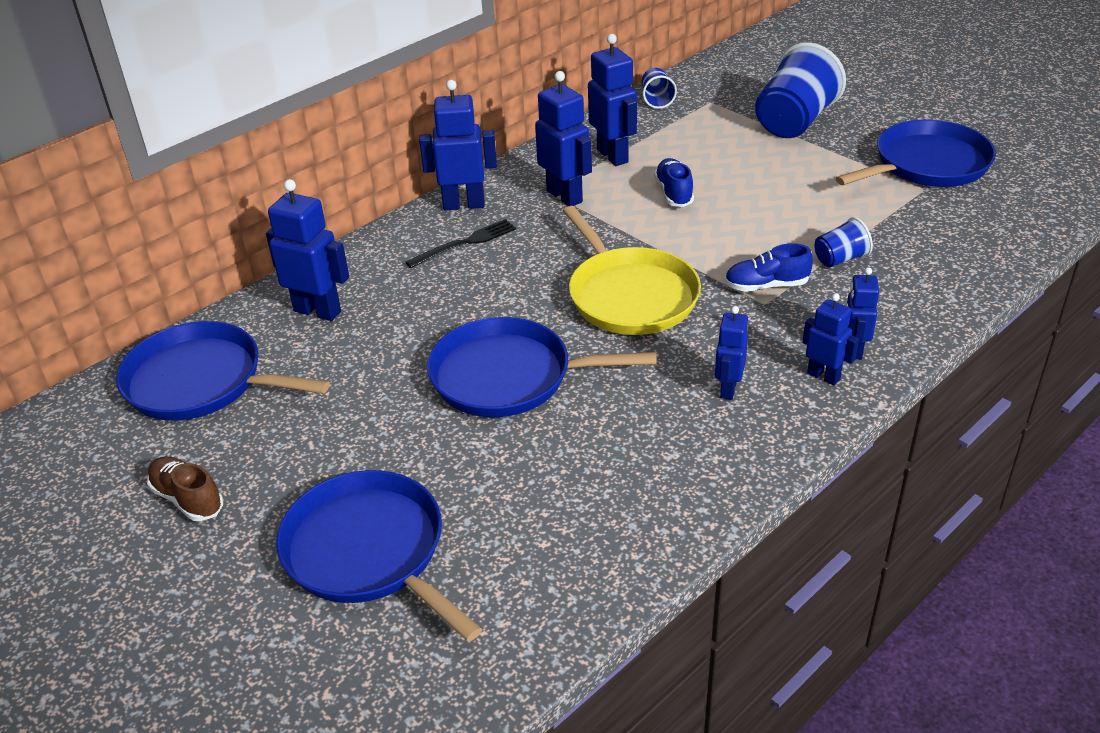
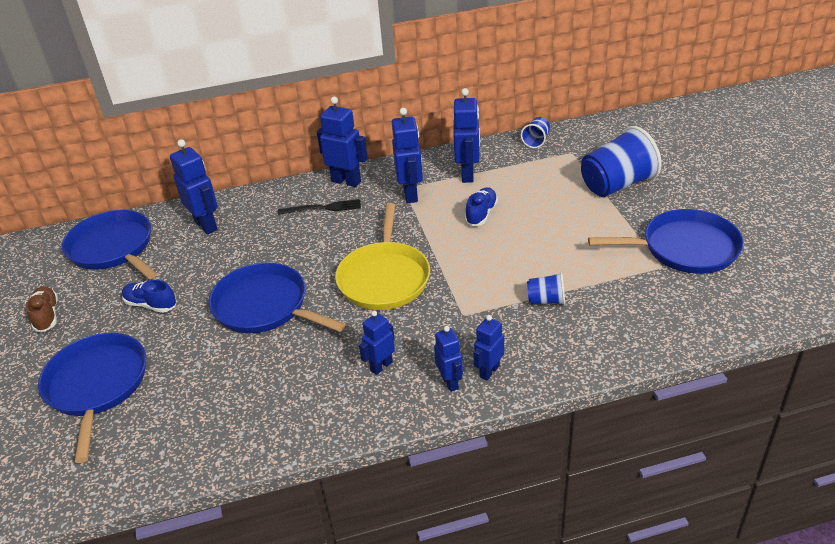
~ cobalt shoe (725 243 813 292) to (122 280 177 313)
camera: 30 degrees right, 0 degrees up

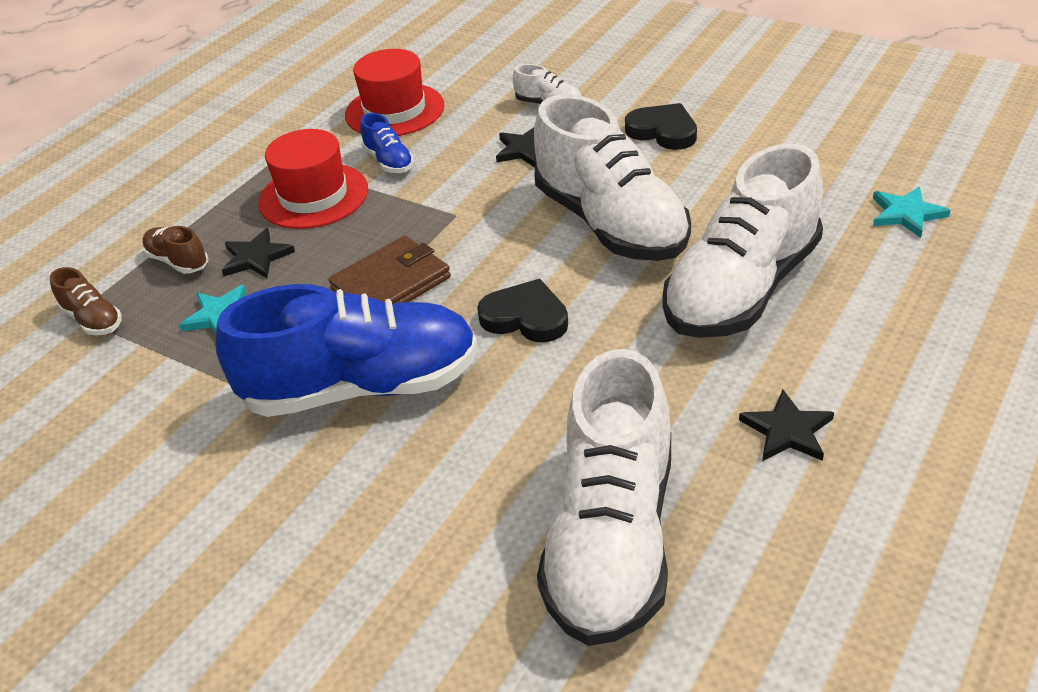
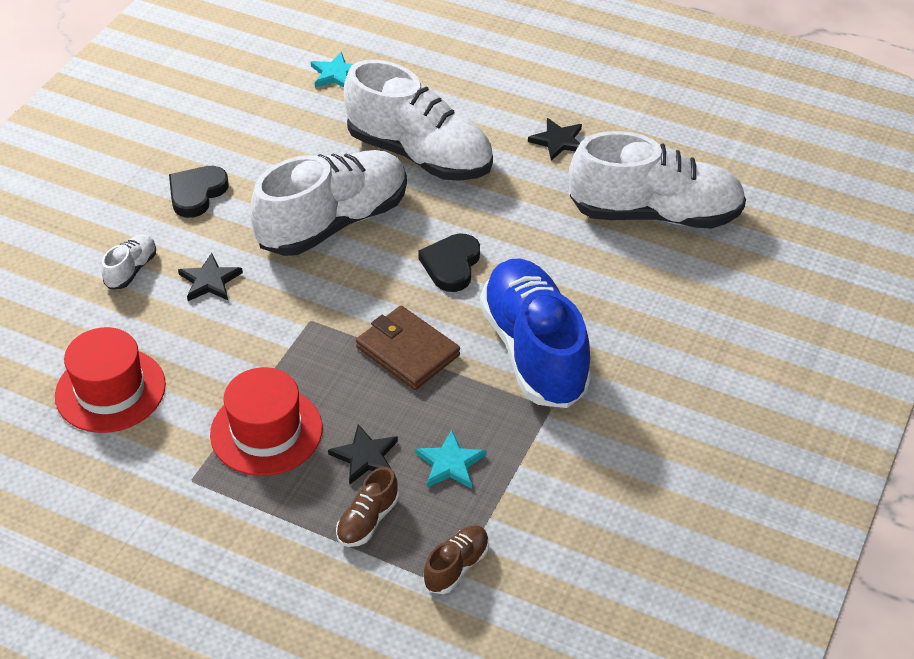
- cobalt shoe (360 113 414 173)
camera: 100 degrees left, 5 degrees up

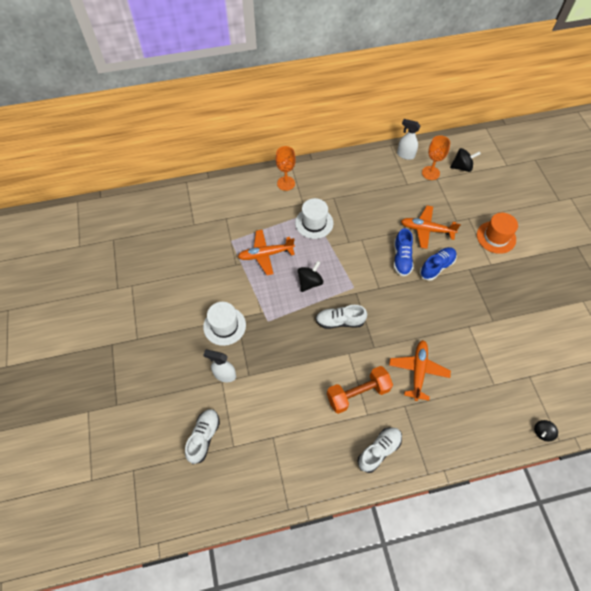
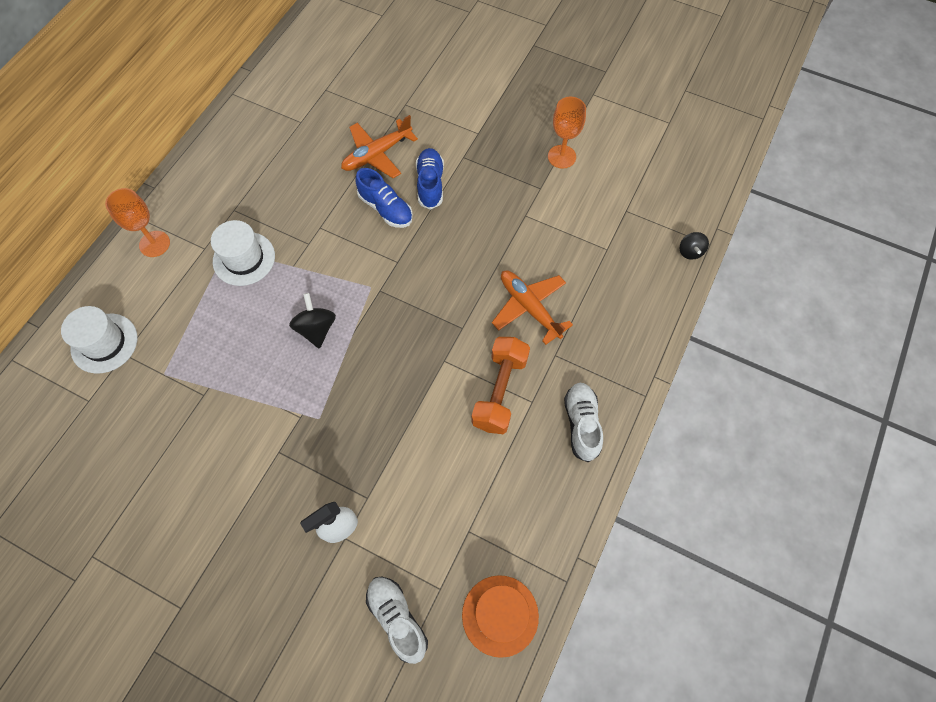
~ snow-white hat (203 302 246 346) to (61 306 138 374)
~ orange hat (477 213 518 254) to (462 575 539 658)
~ orange chalice (422 135 450 180) to (548 97 586 169)
- orange toy plane (238 230 295 275)
- snow-white shoe (316 305 367 329)
- snow-white spray cleaner (397 119 421 160)
- black whirligig (450 148 481 172)
camera: 50 degrees left, 5 degrees up

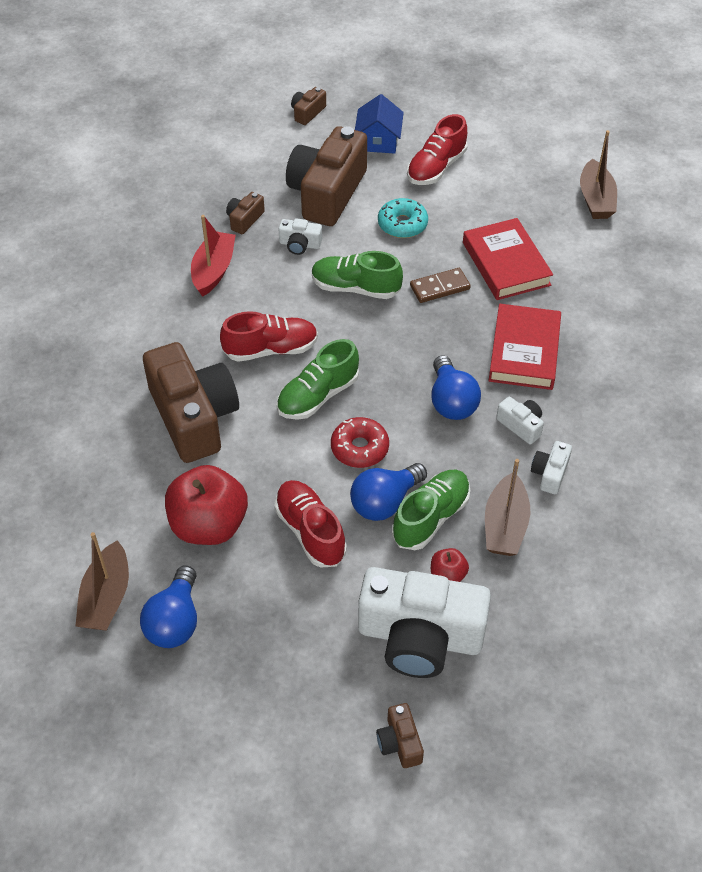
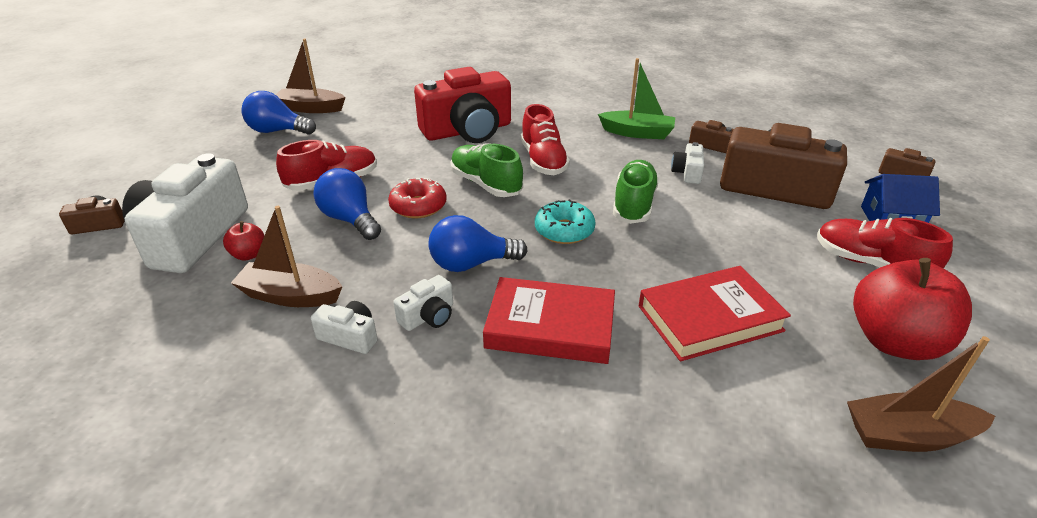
~ russet camera (143 342 239 463) to crimson camera (414 67 511 143)
~ teal donut (378 198 428 238) to (535 199 596 244)
~ crimson boat (191 215 236 297) to emerald boat (598 58 675 139)
~ crimson apple (165 465 248 545) to (853 258 972 360)
- emerald shoe (392 470 470 550)
- russet domino piece (410 268 471 303)
camera: 90 degrees right, 15 degrees down

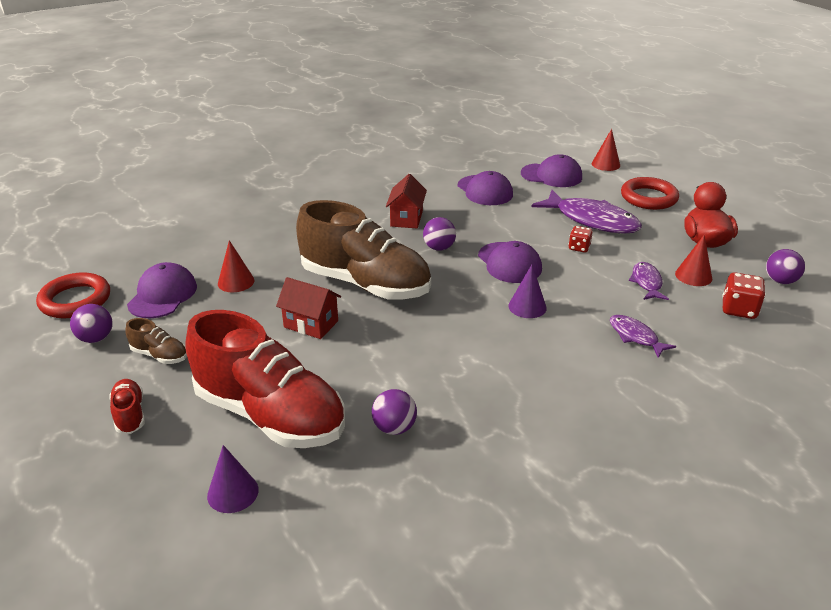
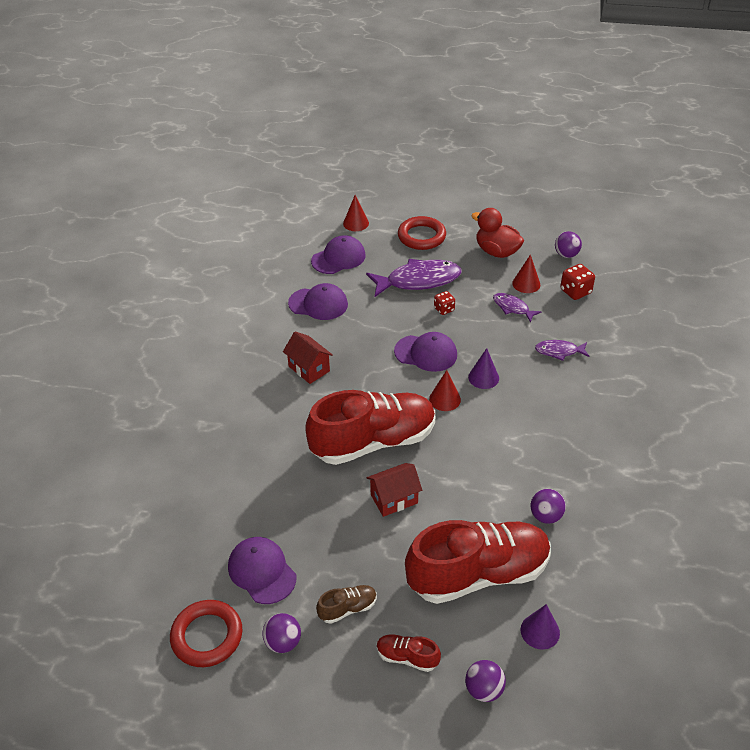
~ russet shoe (296 200 431 300) to crimson shoe (305 390 435 465)
~ crimson cone (218 240 254 292) to (429 370 461 411)
~ purple ball (423 217 456 251) to (465 660 506 702)
camera: 50 degrees left, 10 degrees up

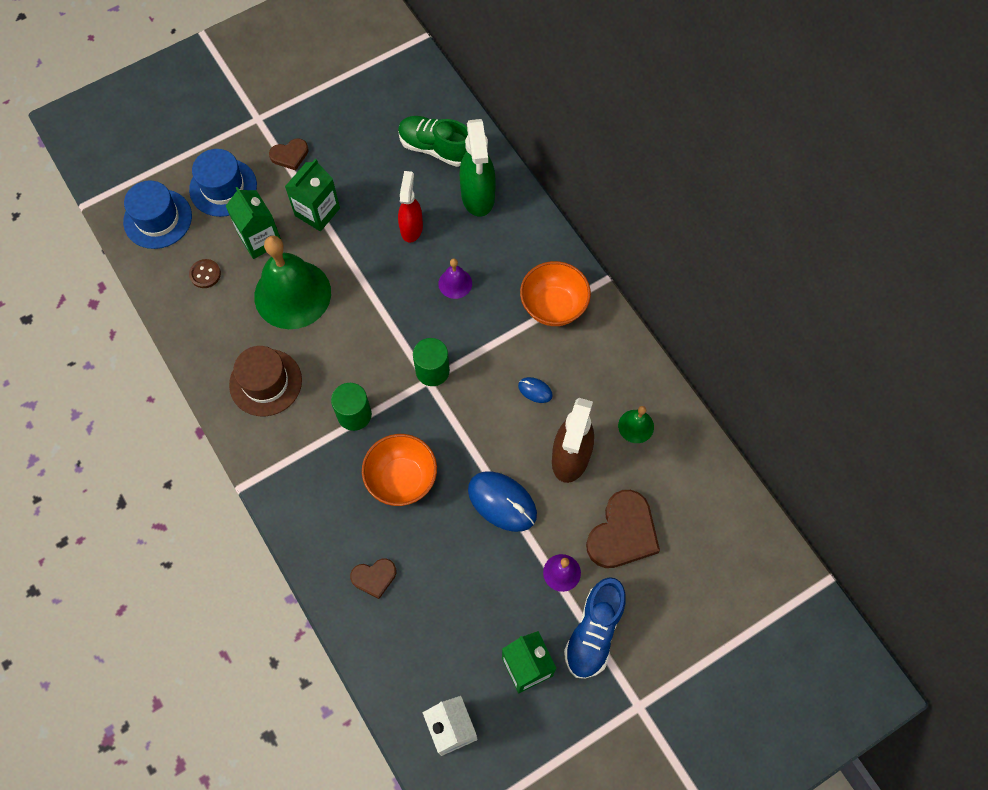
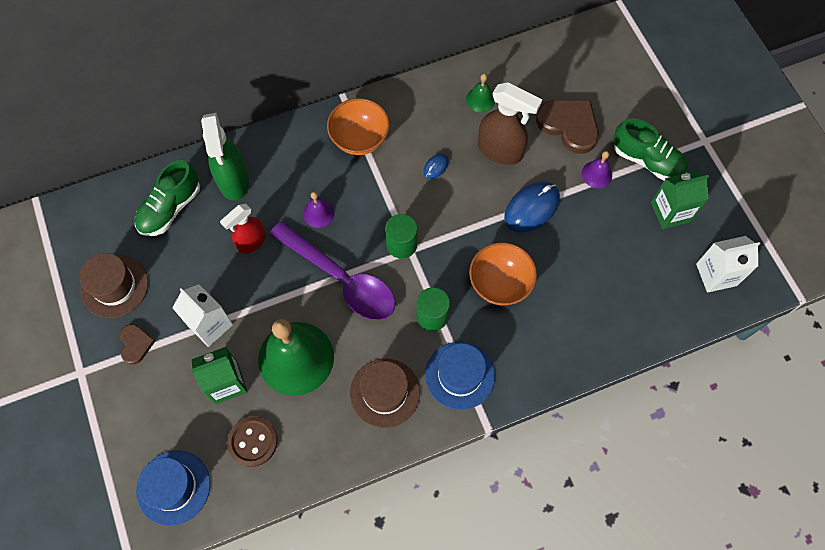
+ russet hat (79 253 148 318)
~ emerald milk carton (285 159 340 231) to snow-white milk carton (172 284 233 347)
~ emerald spray cleaner (459 119 496 217) = (201 113 249 201) 75 degrees clockwise
~ crimson spray cleaner (398 171 423 243) = (220 204 266 254) 60 degrees counterclockwise
~ russet sewing button (189 259 221 288) = (227 417 278 467) x1.54
+ purple tablespoon (270 221 395 320)
~ cobalt hat (189 149 257 217) to (425 342 495 410)
~ cobalt shoe (564 577 626 679) to emerald shoe (613 118 688 181)
- russet heart shape (350 558 396 599)
camera: 80 degrees left, 0 degrees up

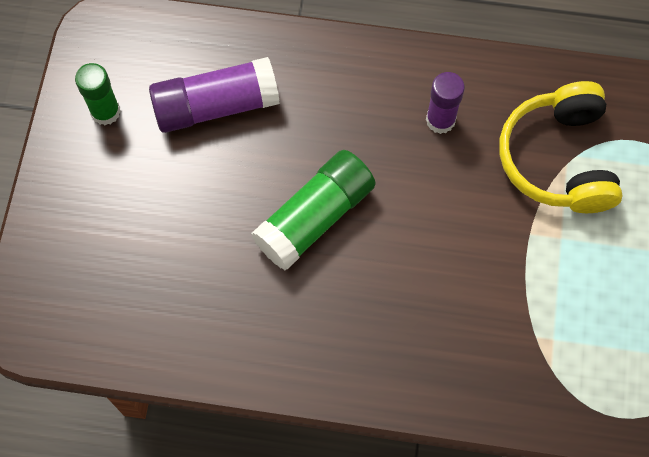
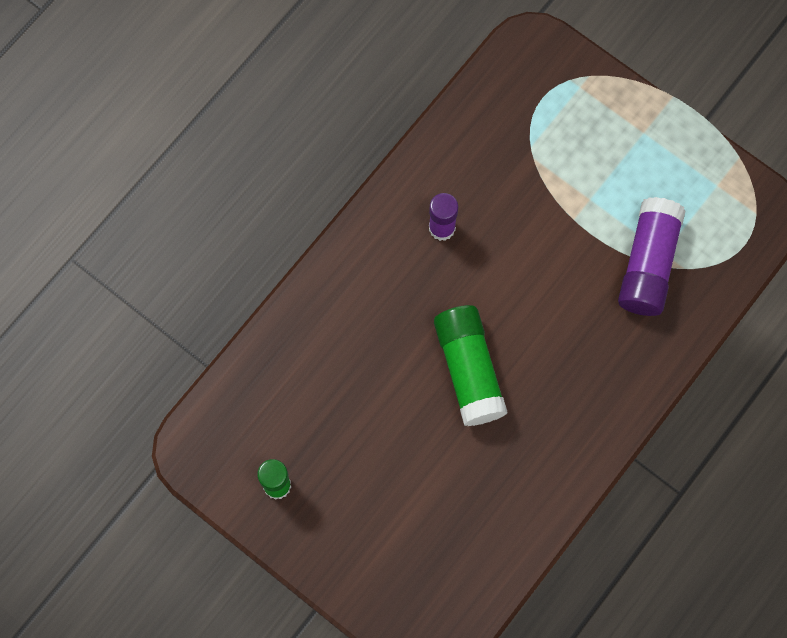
~ purple glue stick (149 57 280 133) to (618 197 686 316)
- golden headset (499 81 623 213)
camera: 60 degrees left, 5 degrees up

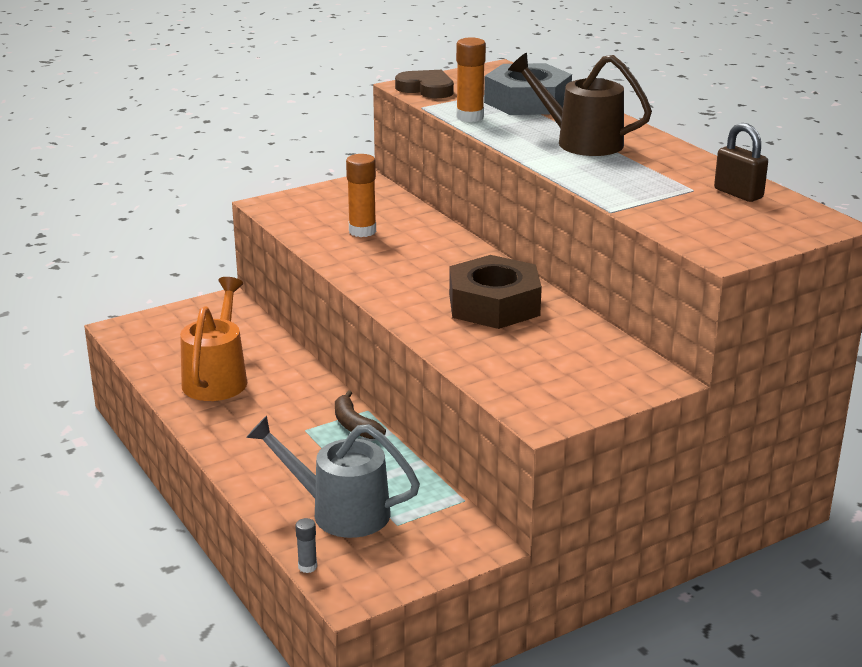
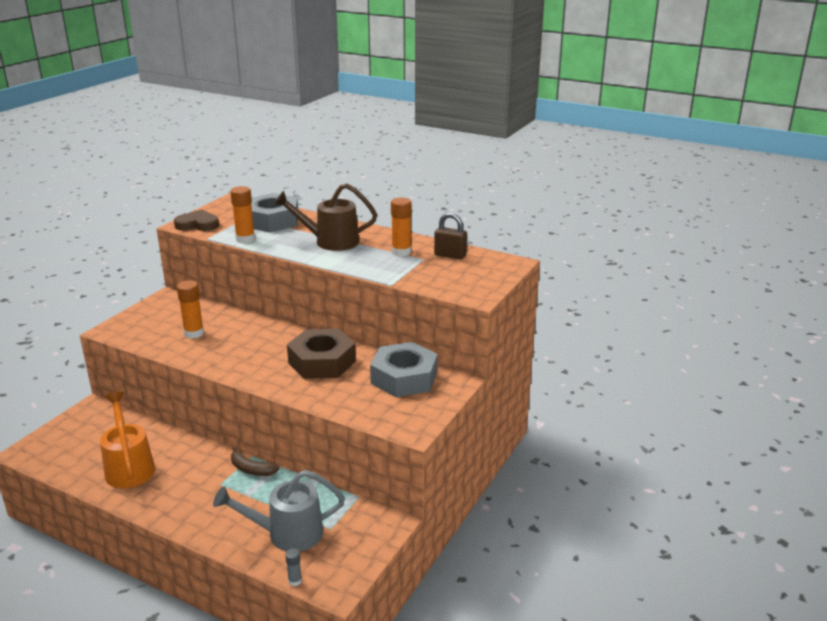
+ grey hexagon nut (370 342 438 397)
+ orange glue stick (391 197 412 256)
camera: 30 degrees left, 0 degrees up

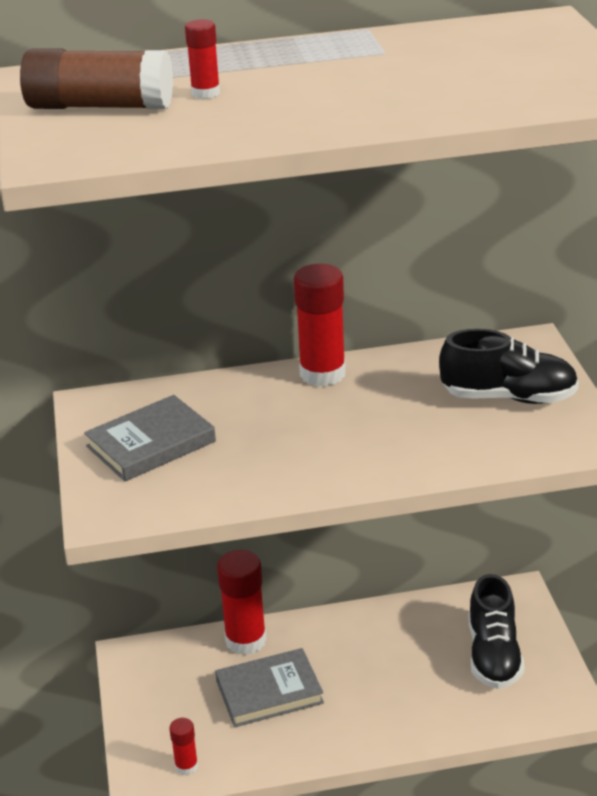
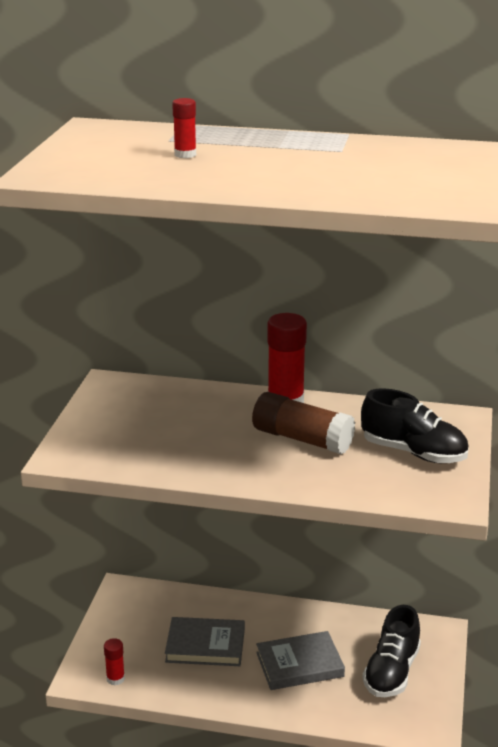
~ russet glue stick (20 48 173 109) to (252 392 355 454)
~ grey hardback (84 395 216 481) to (256 631 345 690)
- crimson glue stick (217 550 267 655)
camera: 20 degrees right, 5 degrees down

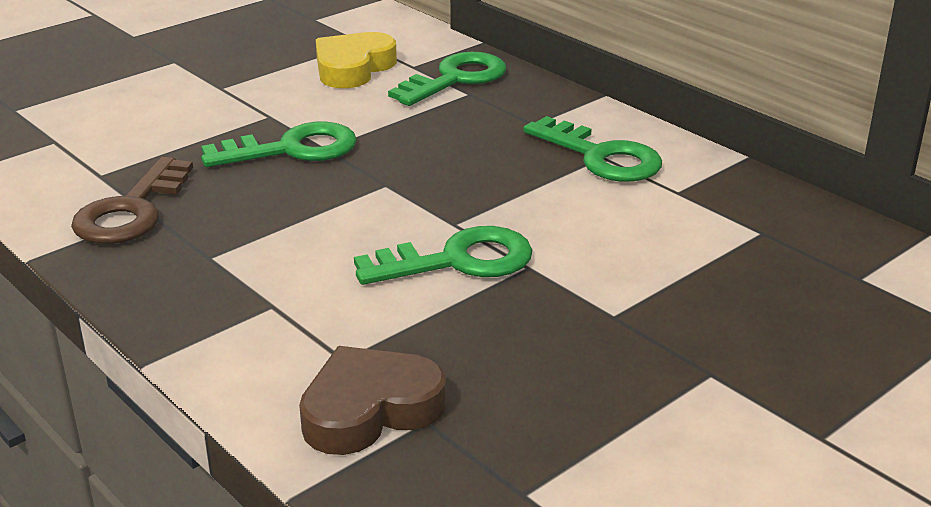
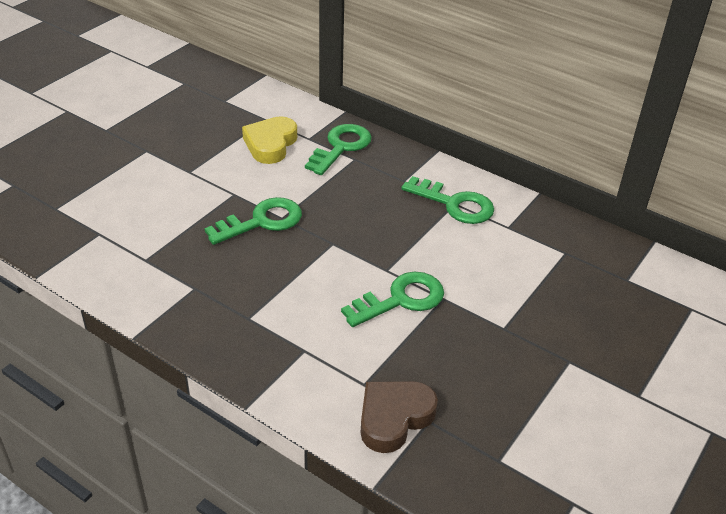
- russet door key (71 157 193 244)
camera: 15 degrees left, 10 degrees up

